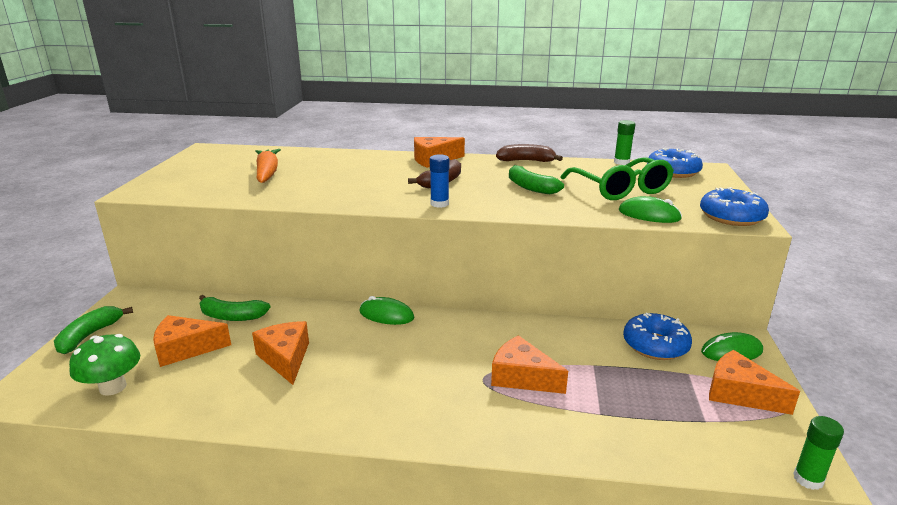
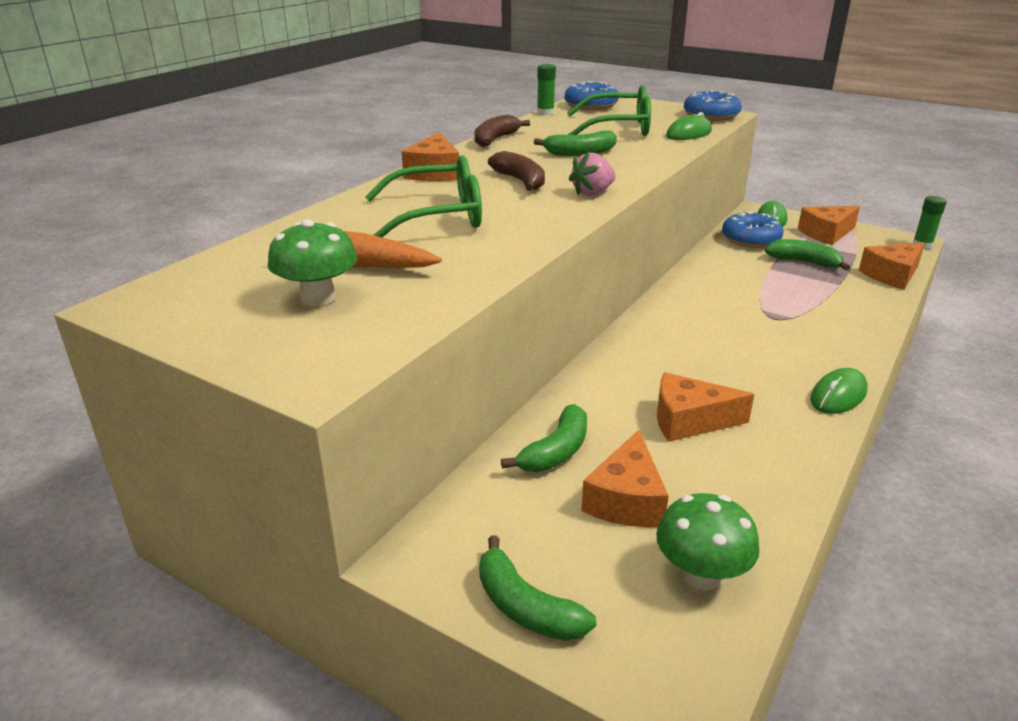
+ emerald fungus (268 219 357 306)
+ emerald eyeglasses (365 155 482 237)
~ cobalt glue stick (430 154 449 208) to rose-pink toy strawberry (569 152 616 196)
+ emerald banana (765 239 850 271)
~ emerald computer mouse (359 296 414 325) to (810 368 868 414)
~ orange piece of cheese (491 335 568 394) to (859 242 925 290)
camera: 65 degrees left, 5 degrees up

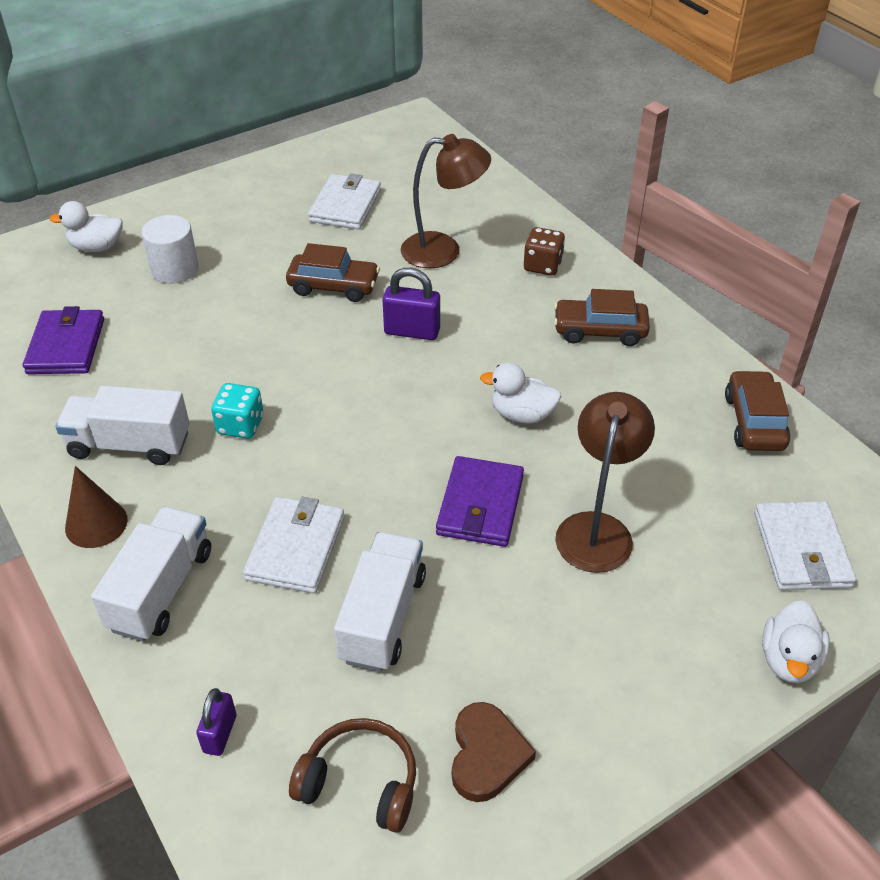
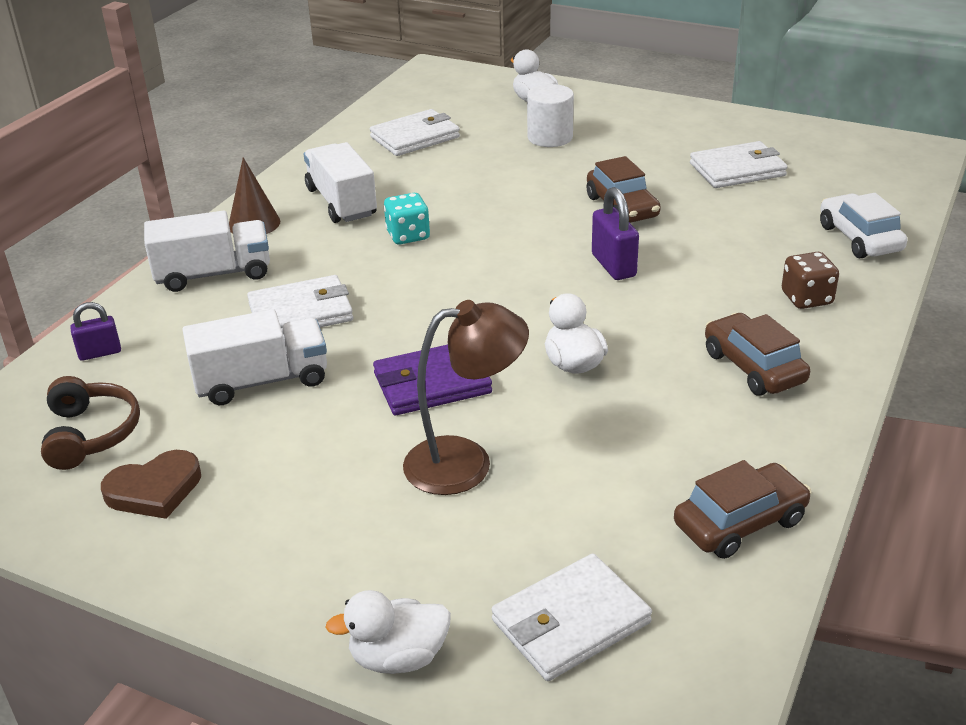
~ purple card wallet (23 306 104 374) to snow-white card wallet (370 109 460 156)
+ snow-white car (820 193 907 258)
- russet desk lamp (401 134 491 268)
camera: 60 degrees right, 10 degrees down

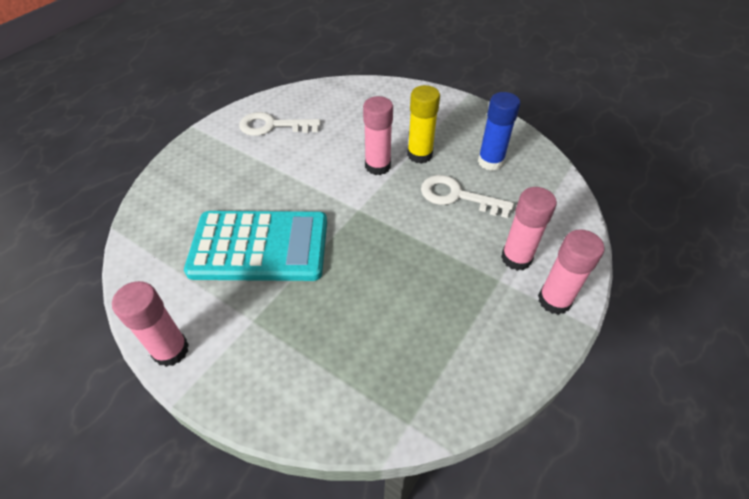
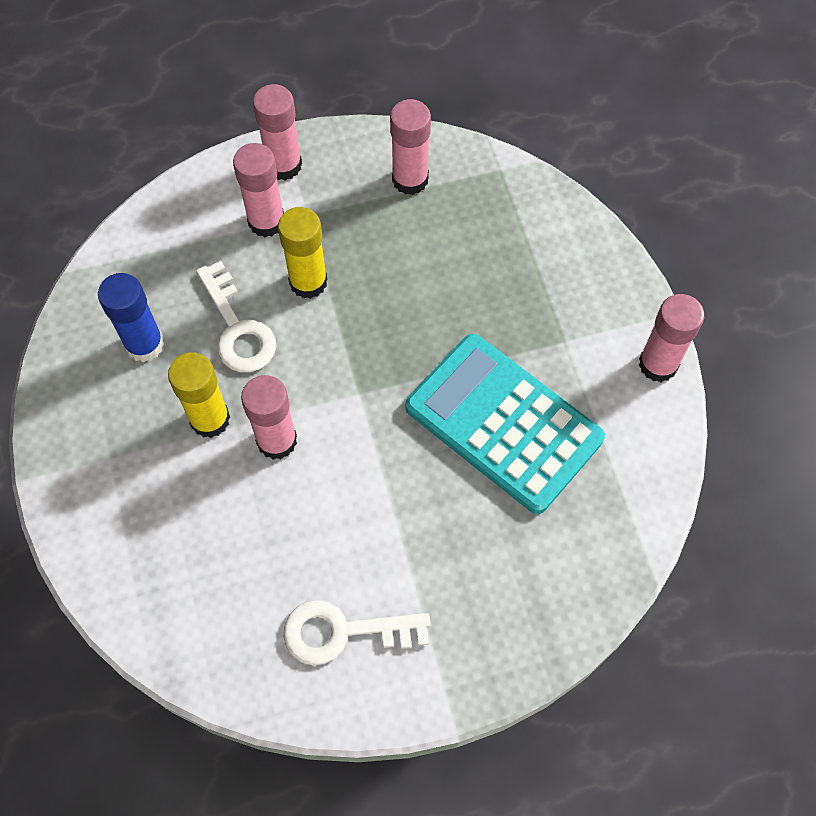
+ golden glue stick (278 207 327 299)
~ snow-white door key (239 112 321 136) = (283 600 431 665) 135 degrees clockwise
+ rose-pink glue stick (390 99 431 195)
camera: 140 degrees left, 15 degrees up

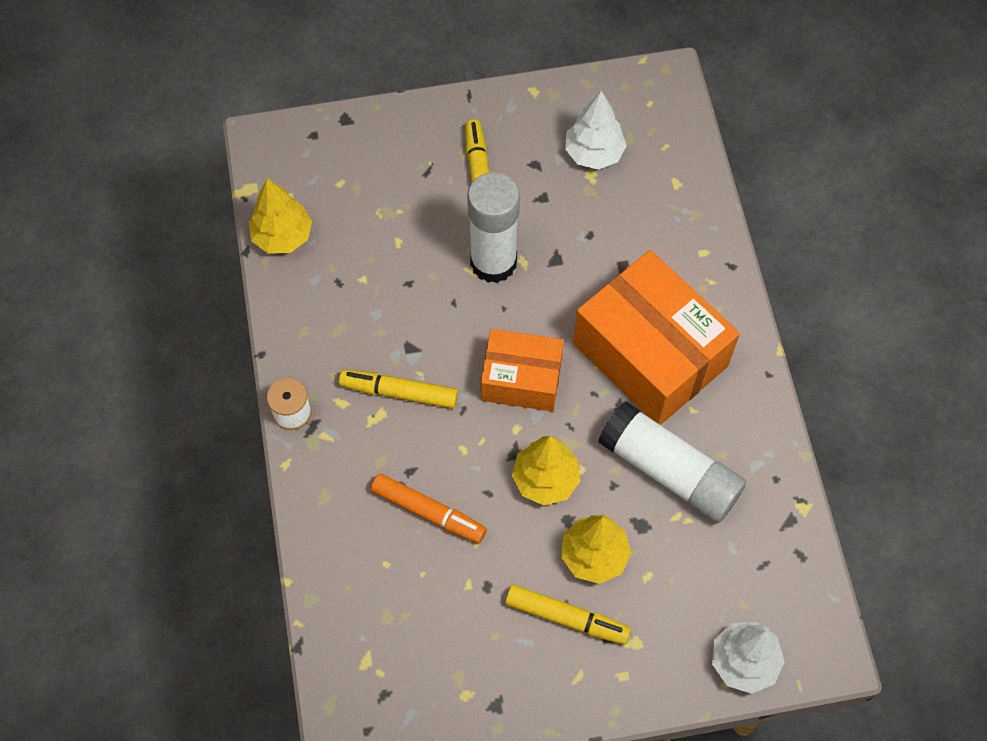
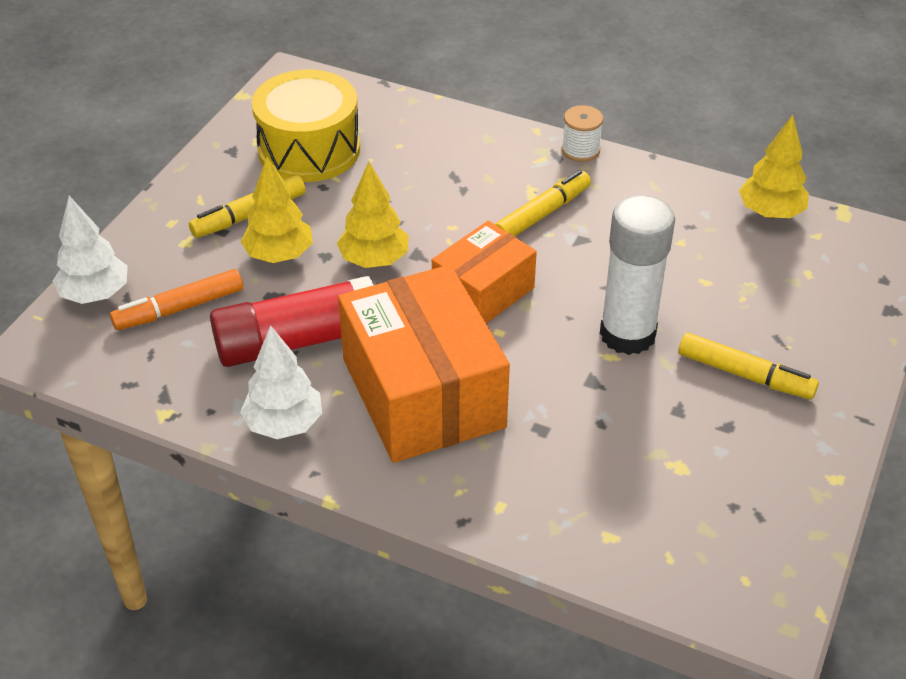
~ orange marker pen (371 473 487 543) to (110 269 243 330)
~ snow-white glue stick (598 401 746 523) to crimson glue stick (210 276 373 367)
~ snow-white toy tree (565 91 627 170) to (240 325 322 439)
+ golden snare drum (252 70 360 182)
~ orange package (573 250 740 425) = (338 265 510 463) 75 degrees clockwise
camera: 125 degrees right, 20 degrees down

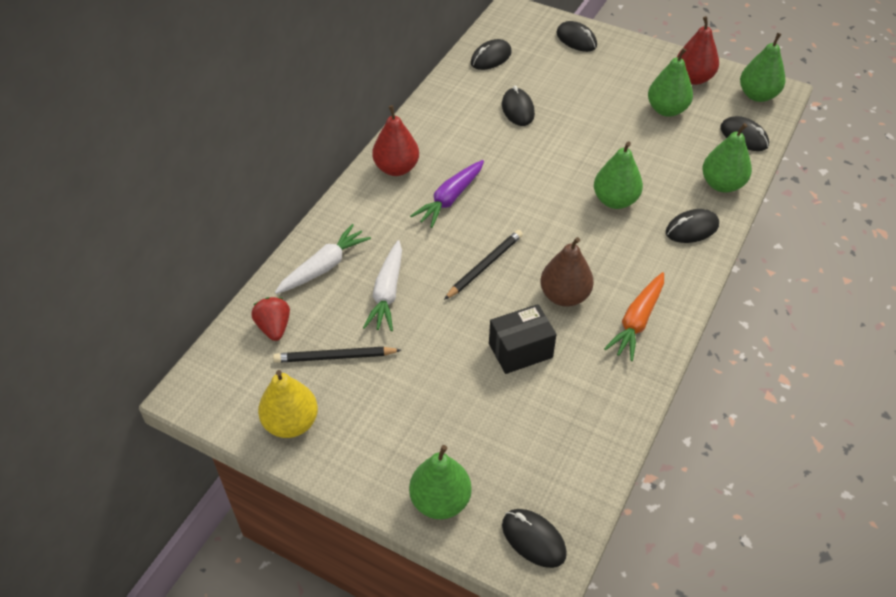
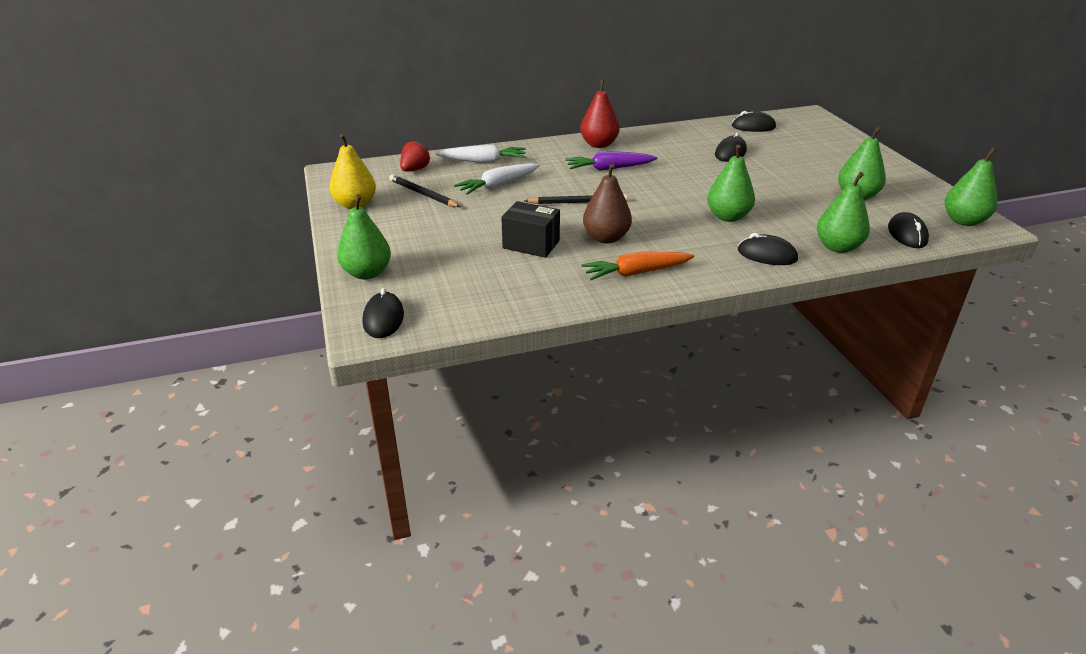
- black computer mouse (556 21 597 52)
- crimson pear fruit (676 16 719 85)
camera: 45 degrees right, 15 degrees down

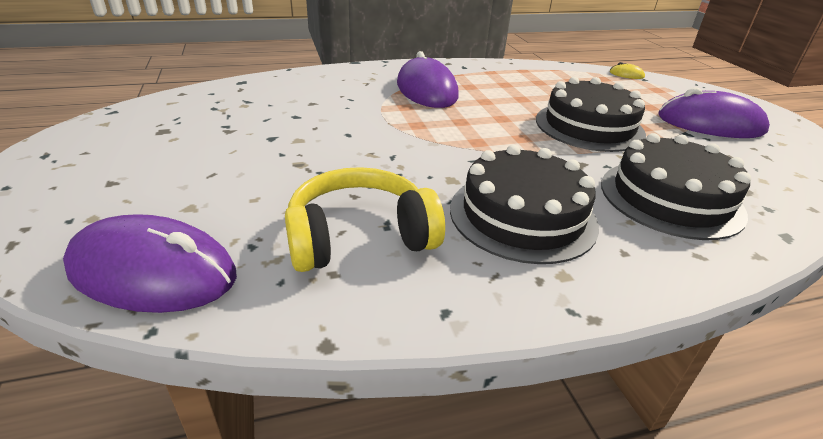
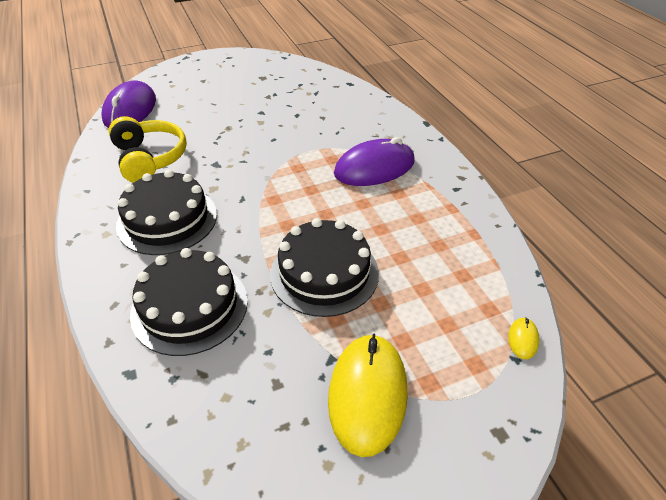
~ purple computer mouse (658 87 770 138) to golden computer mouse (328 333 408 457)
camera: 85 degrees right, 10 degrees up

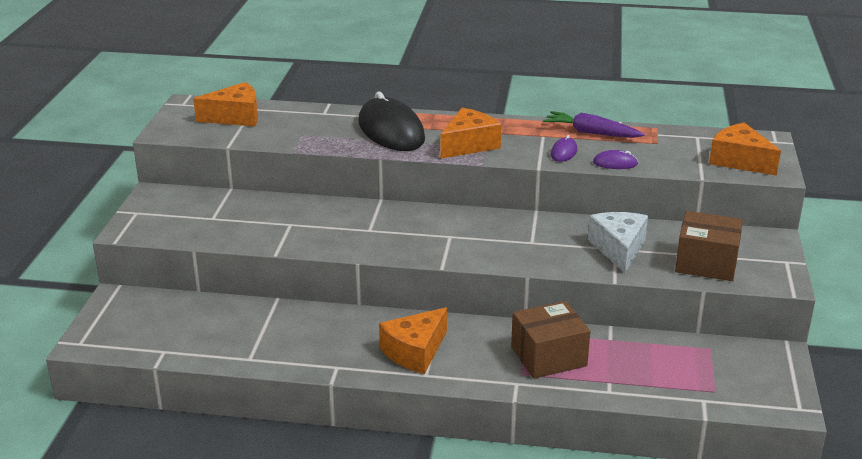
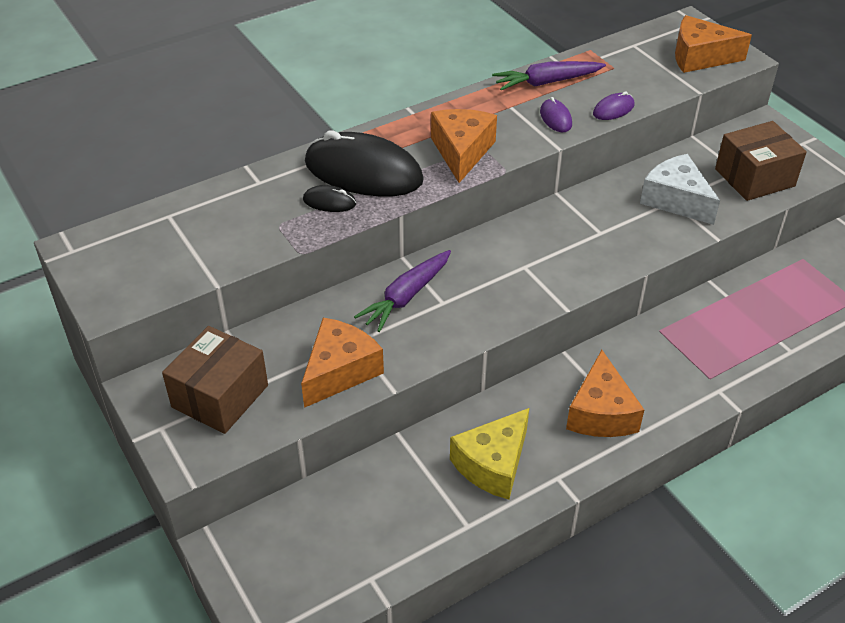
~ russet package (511 301 590 379) to (162 326 268 434)
~ orange piece of cheese (193 82 258 126) to (301 318 384 408)
+ black computer mouse (303 185 356 212)
+ purple toy carrot (354 250 451 332)
+ golden piece of cheese (450 408 529 500)
camera: 40 degrees left, 15 degrees up

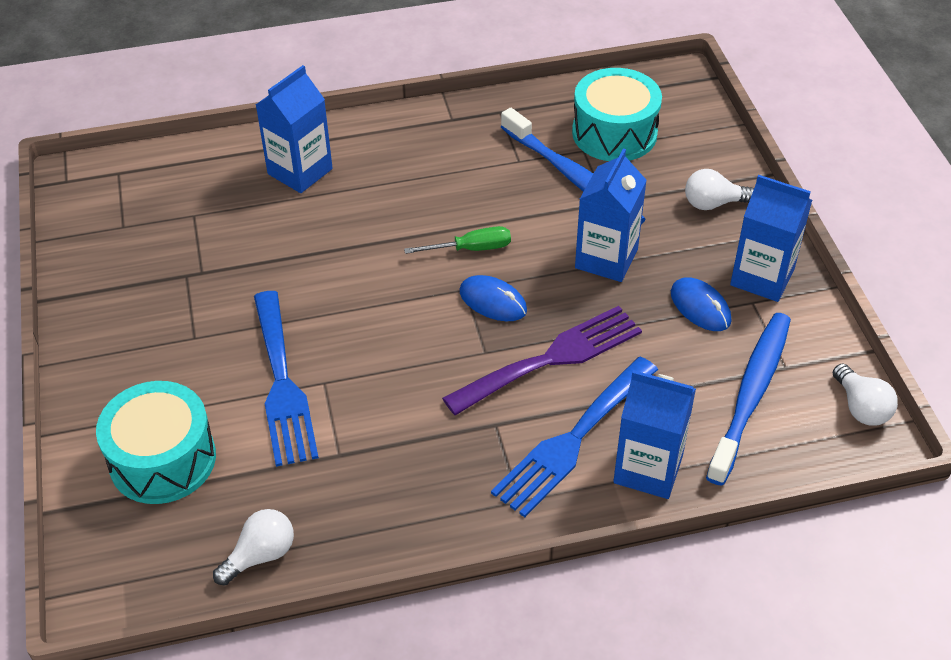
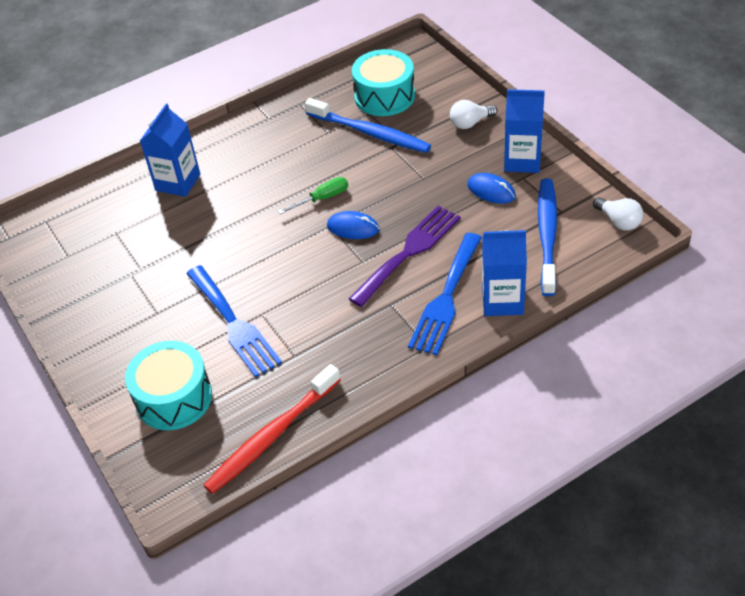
~ snow-white bulb (213 509 294 585) to crimson toothbrush (203 364 341 494)
- cobalt milk carton (575 149 647 282)
camera: 15 degrees left, 0 degrees up

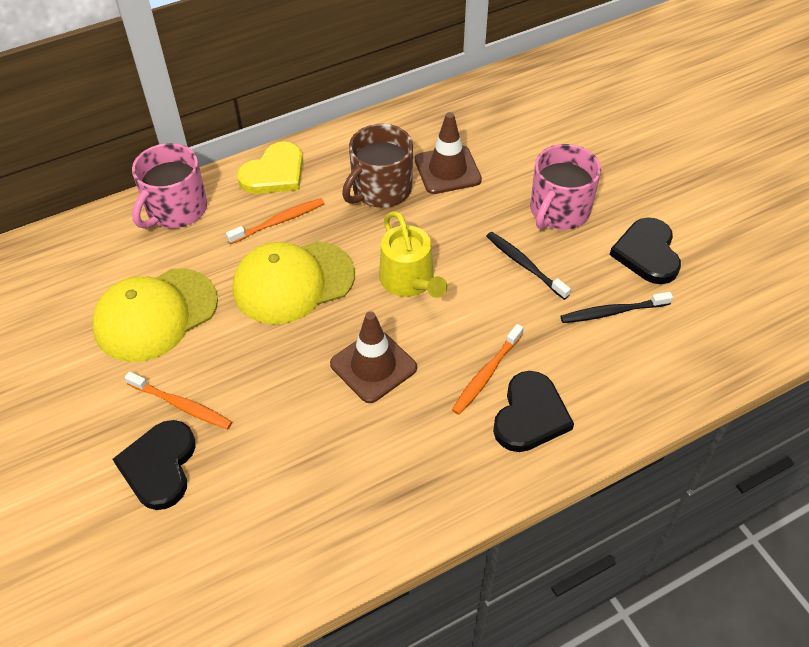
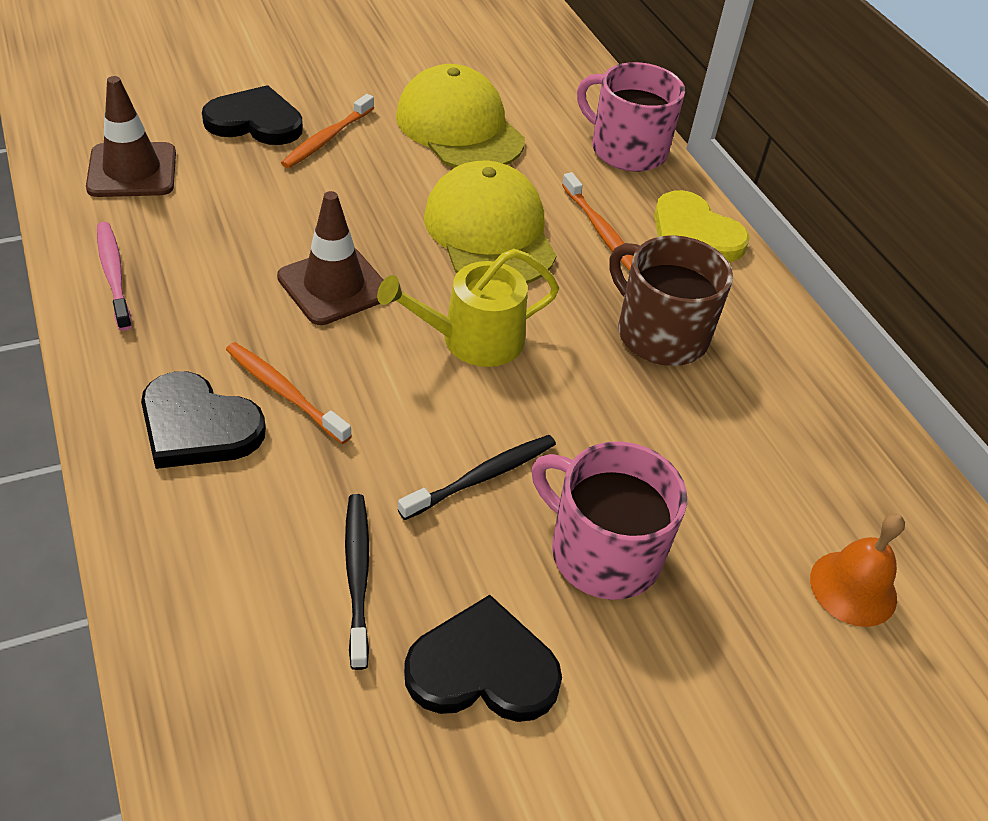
~ russet road cone (415 112 482 194) to (86 76 176 197)
+ rose-pink toothbrush (97 222 132 331)
+ orange bell (810 514 905 627)
camera: 90 degrees right, 5 degrees down

